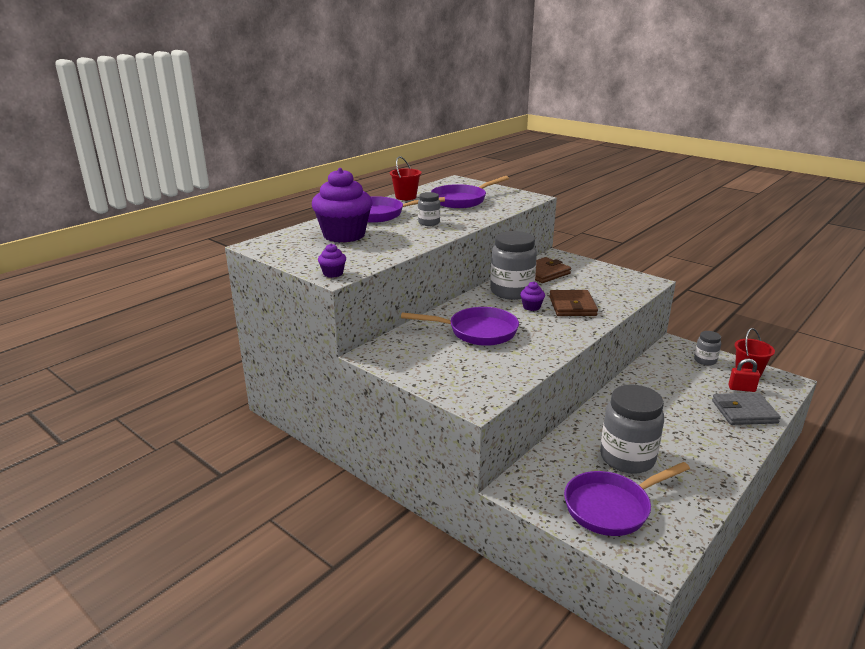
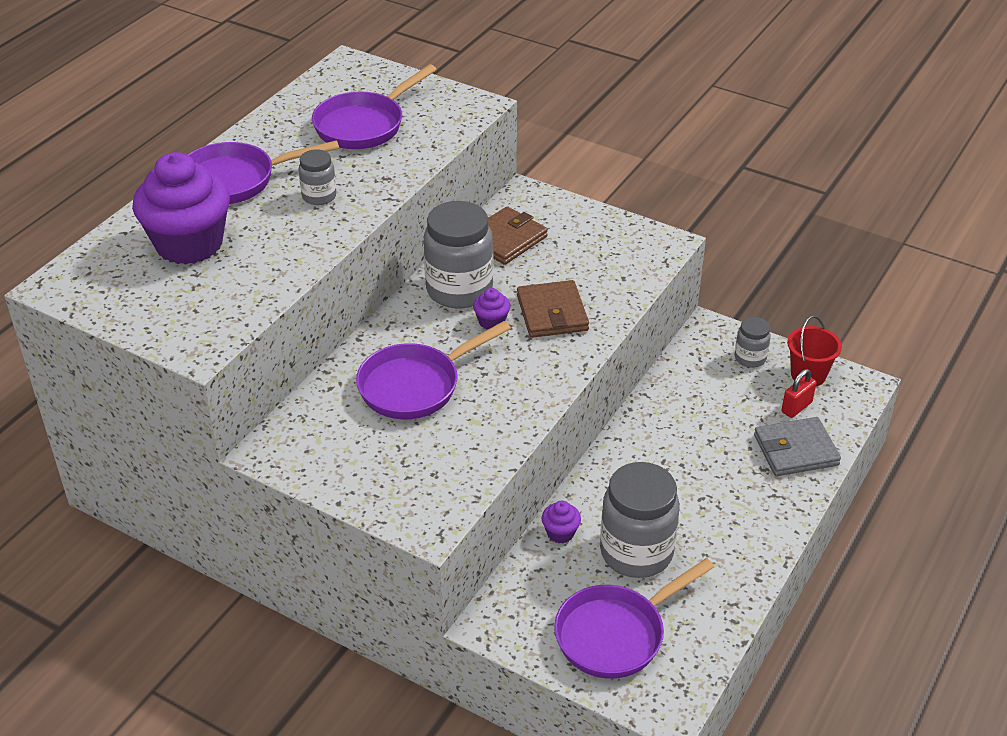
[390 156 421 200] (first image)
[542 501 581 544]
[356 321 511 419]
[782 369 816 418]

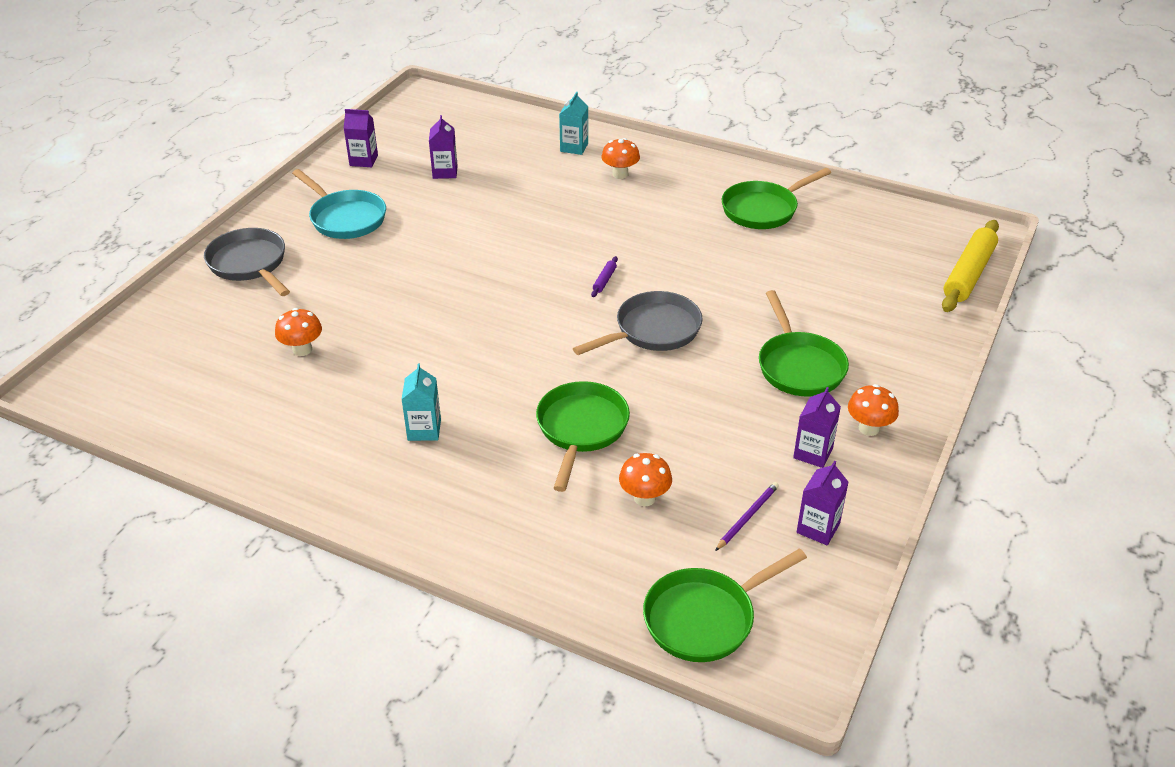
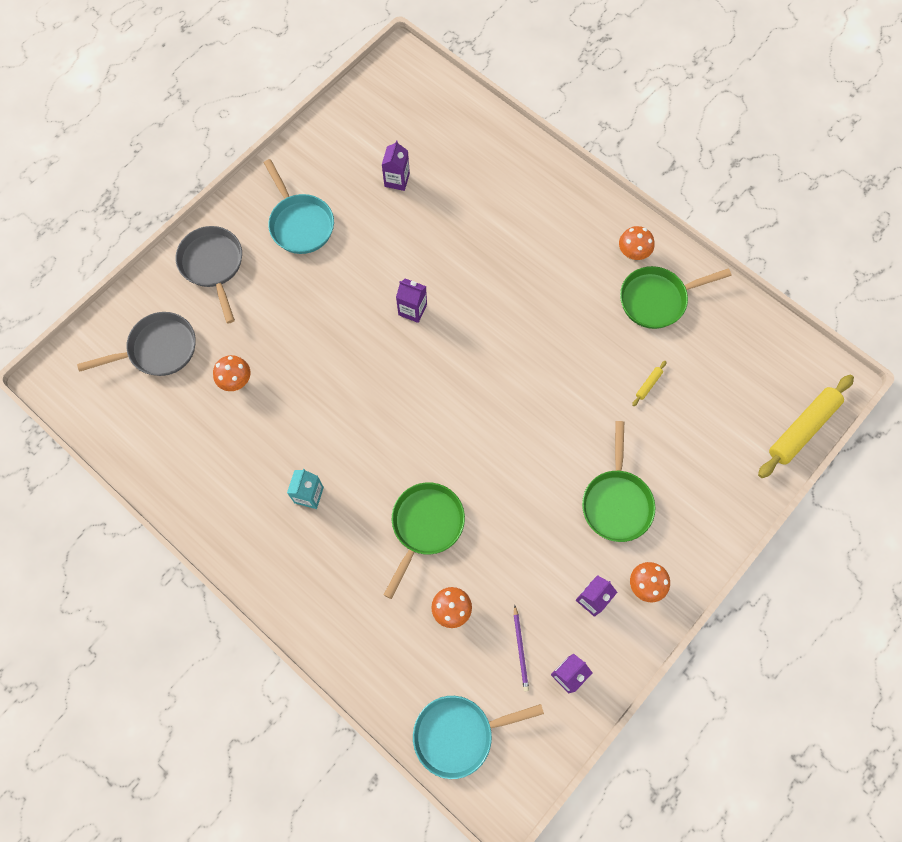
[559 92 588 155] (first image)
[396 278 427 323]
[619 226 654 260]
[591 256 618 297] (first image)
[77 312 196 376]
[514 605 529 692]
[413 696 544 779]
[632 361 667 406]

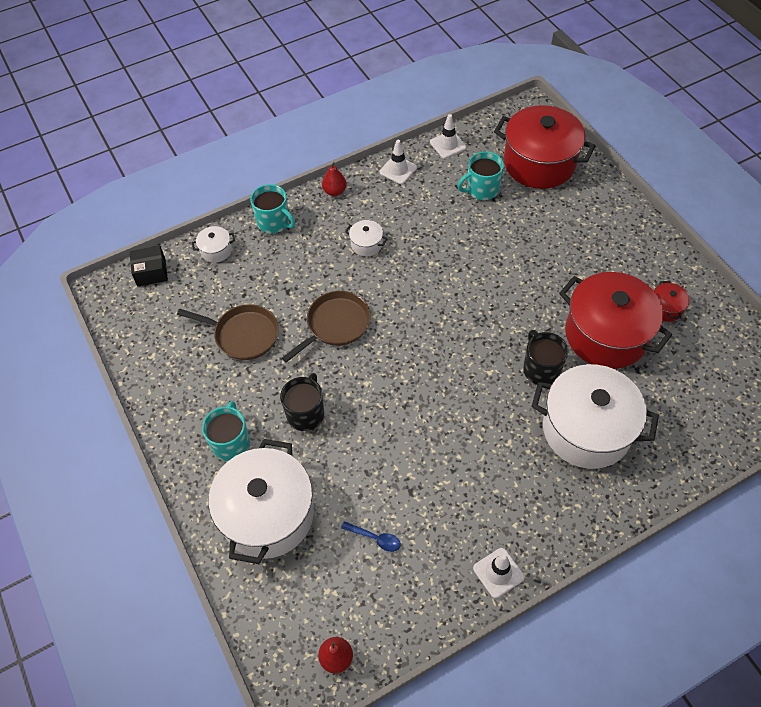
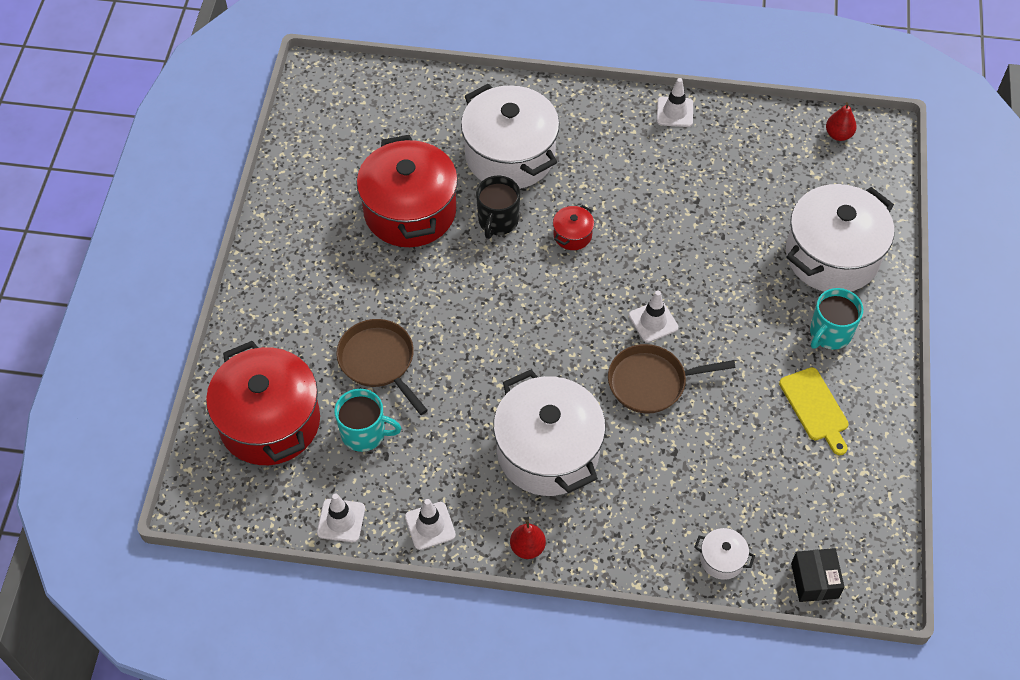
[250 184 295 234] (first image)
[493 370 606 496]
[791 548 845 602]
[553 205 594 250]
[336 319 428 415]
[280 373 324 431] (first image)
[341 521 401 552] (first image)
[629 290 678 343]
[779 367 849 455]

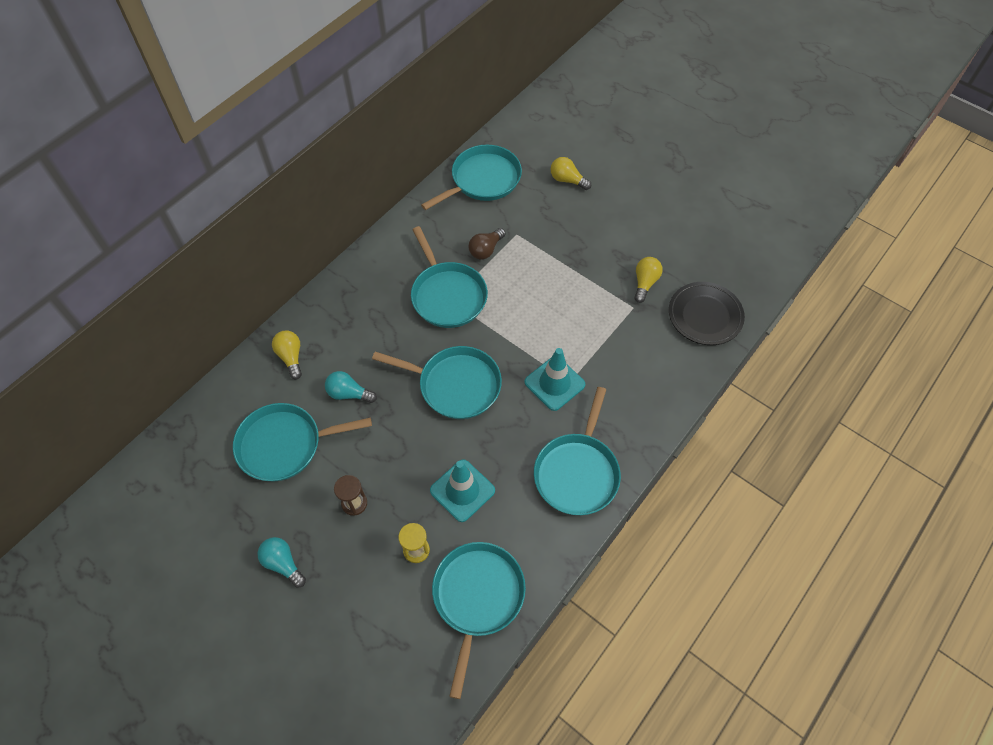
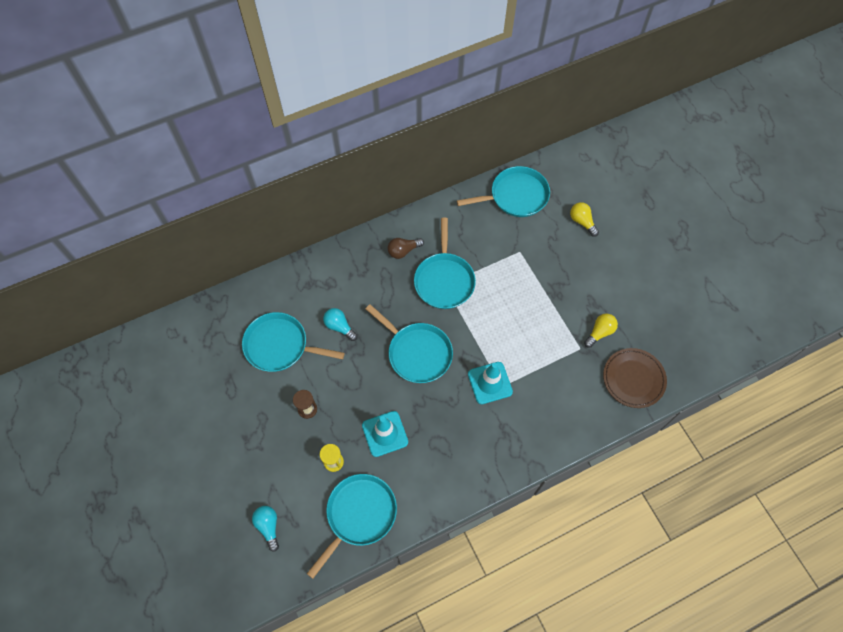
[388 238 424 259]
[603 348 667 408]
[272 330 302 379] (first image)
[534 387 621 515] (first image)
[252 506 279 552]

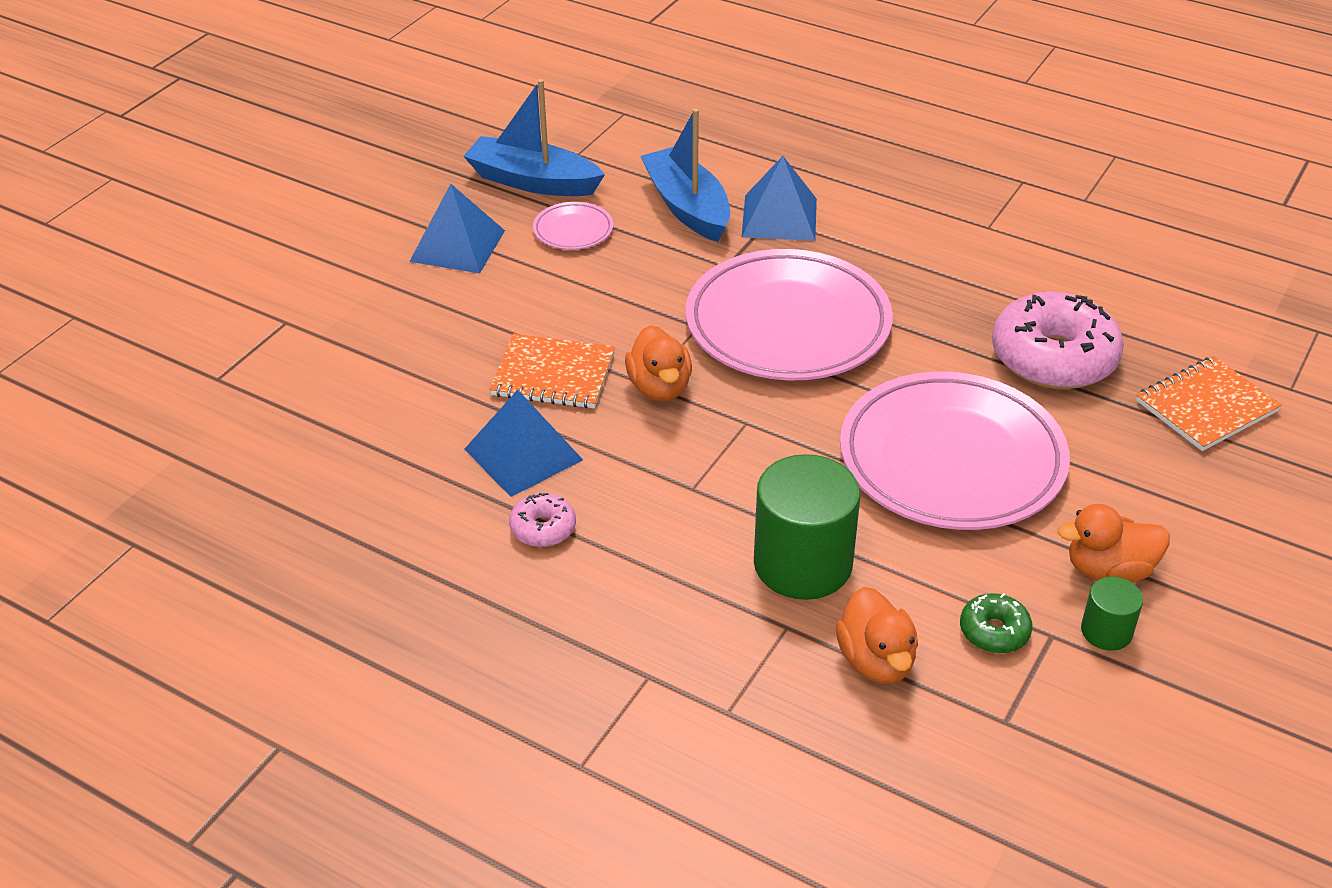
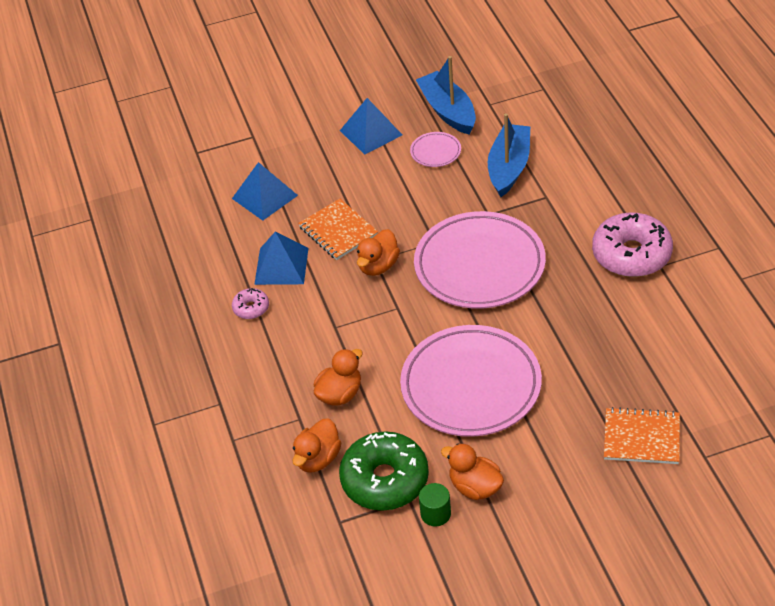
[232 162 298 221]
[592 213 673 277]
[314 349 363 406]
[339 431 429 511]

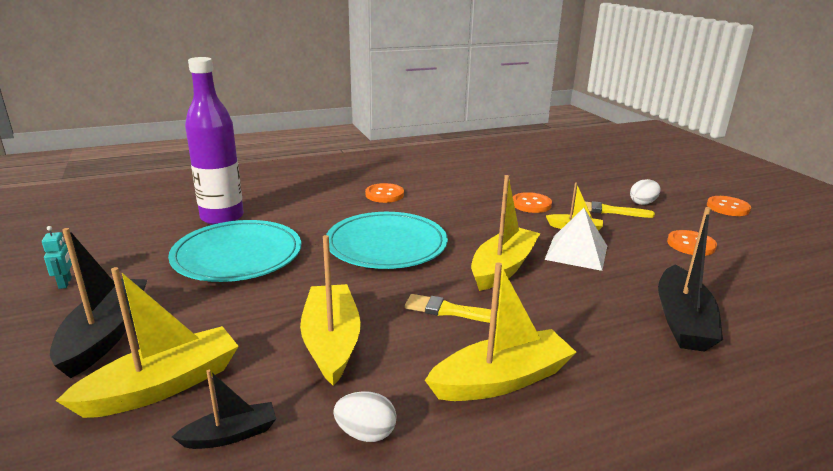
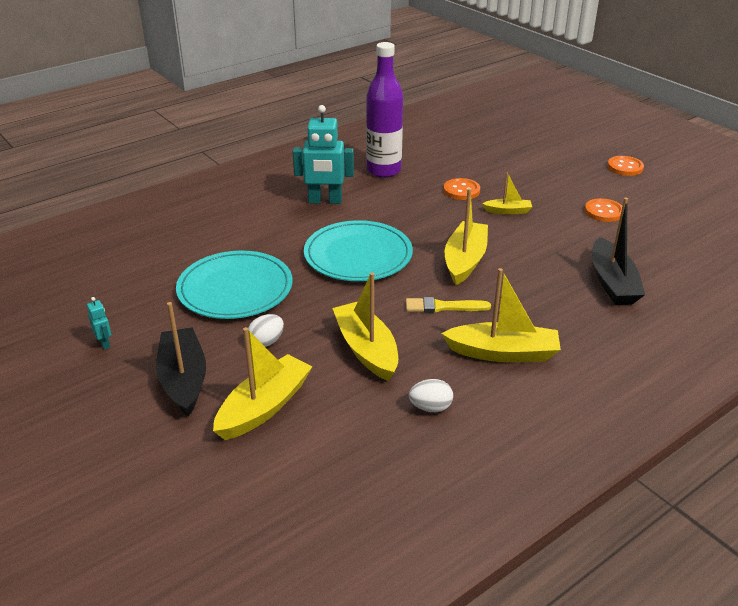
[366 42 403 178]
[248 314 284 347]
[293 105 354 204]
[585 201 655 218] (first image)
[545 208 607 271] (first image)
[441 268 561 362]
[172 370 276 449] (first image)

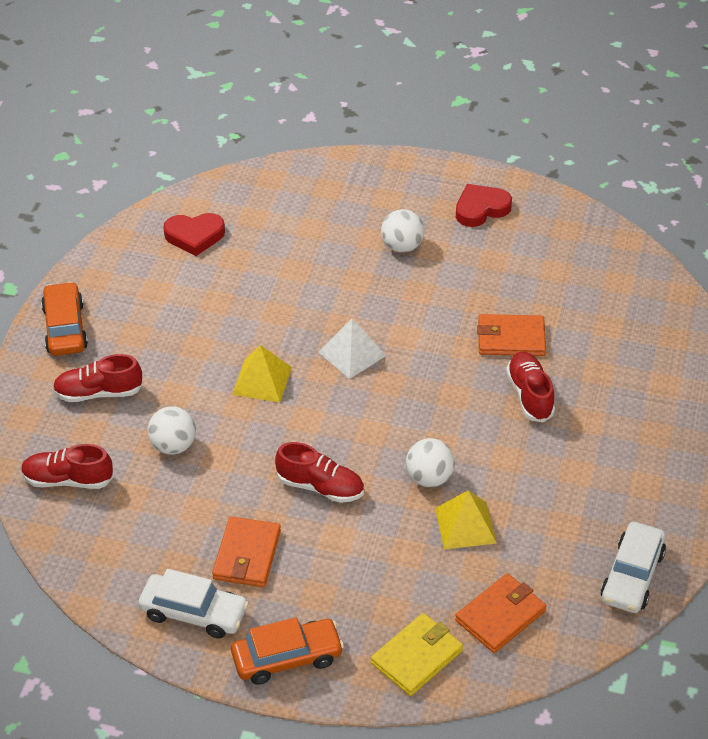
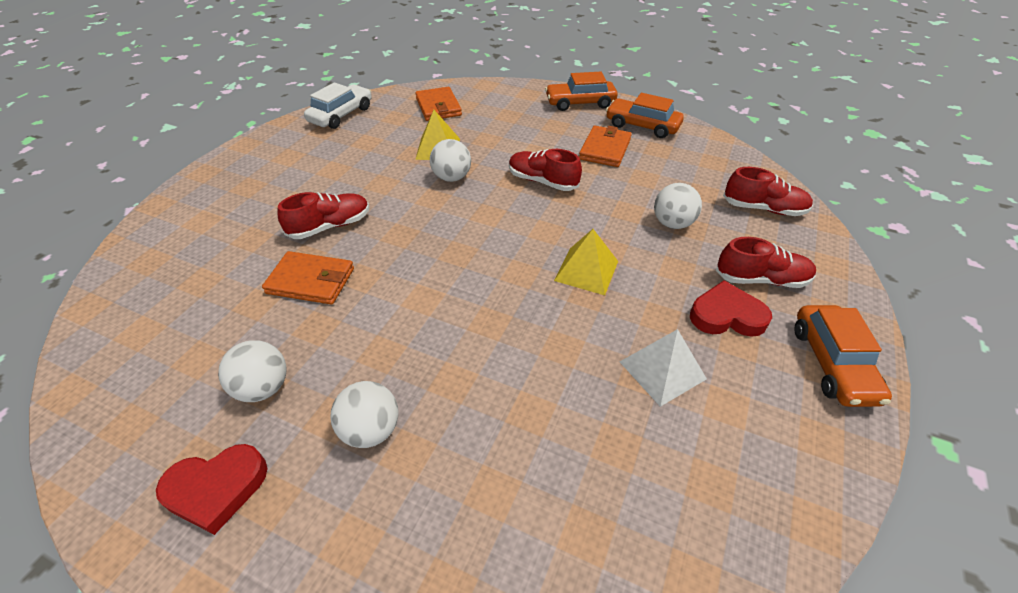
[690 281 772 337]
[620 329 707 407]
[277 192 369 239]
[606 93 684 138]
[415 87 462 121]
[371 613 463 696] (first image)
[218 340 287 402]

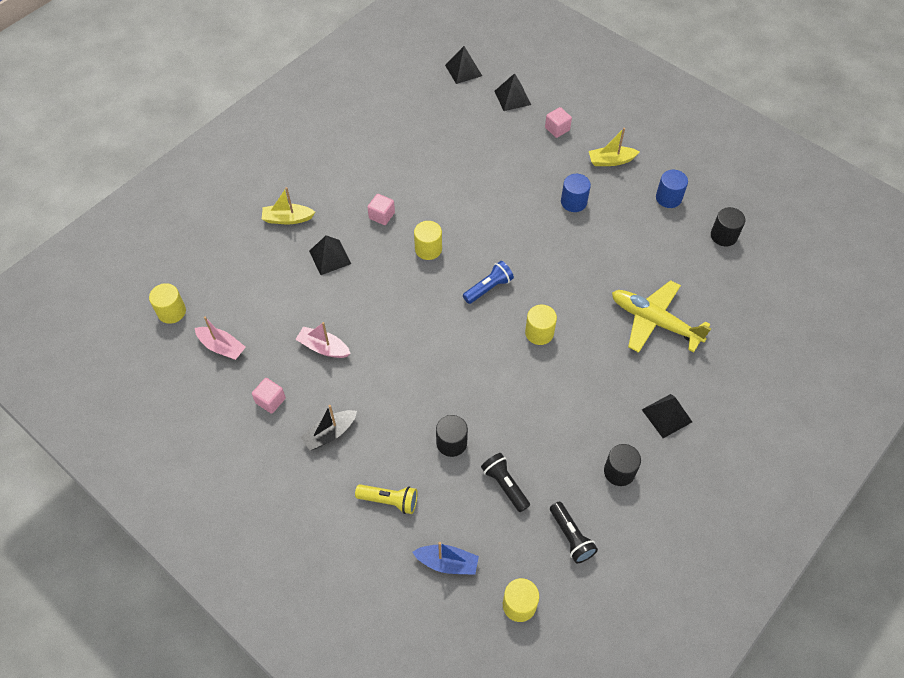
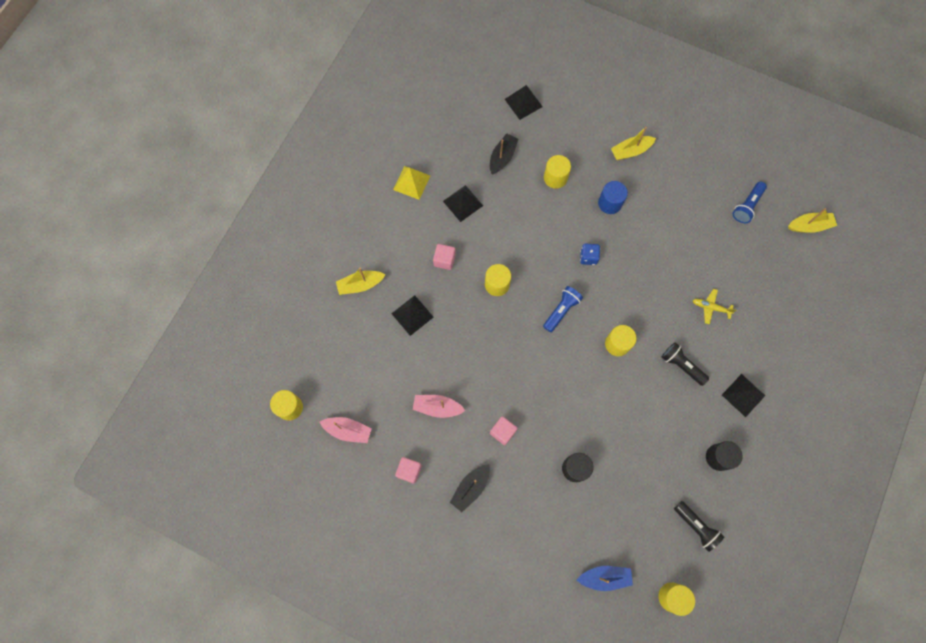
[443 185 483 222]
[490 416 517 445]
[656 170 688 208] (first image)
[733 182 767 223]
[692 289 737 325]
[662 342 709 386]
[355 484 418 514] (first image)
[490 134 518 174]
[544 155 571 189]
[393 166 430 200]
[788 208 837 233]
[580 243 600 265]

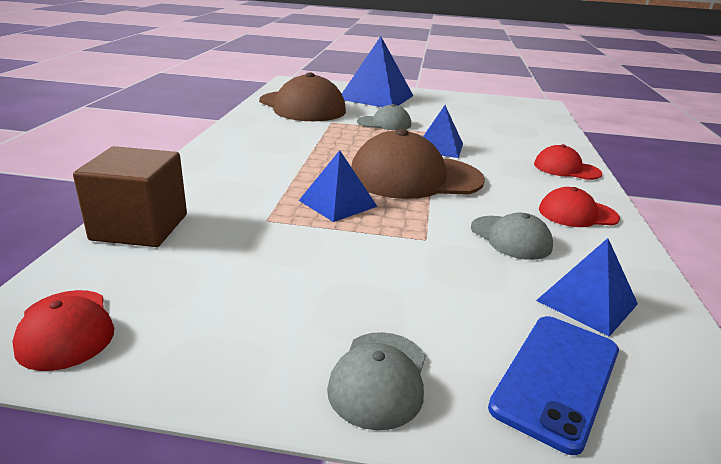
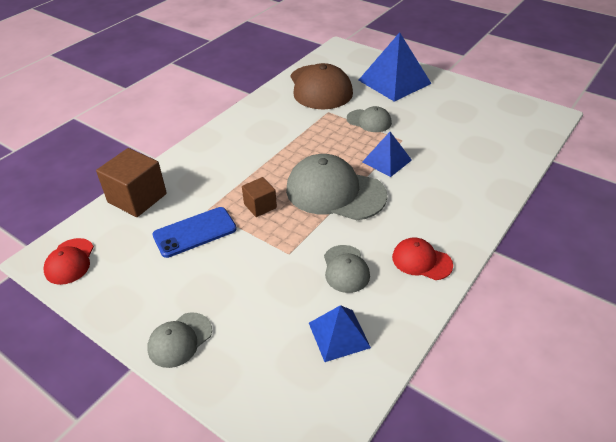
[286 154 387 220]
[534 144 602 180] (first image)
[242 177 277 217]
[153 207 237 258]

